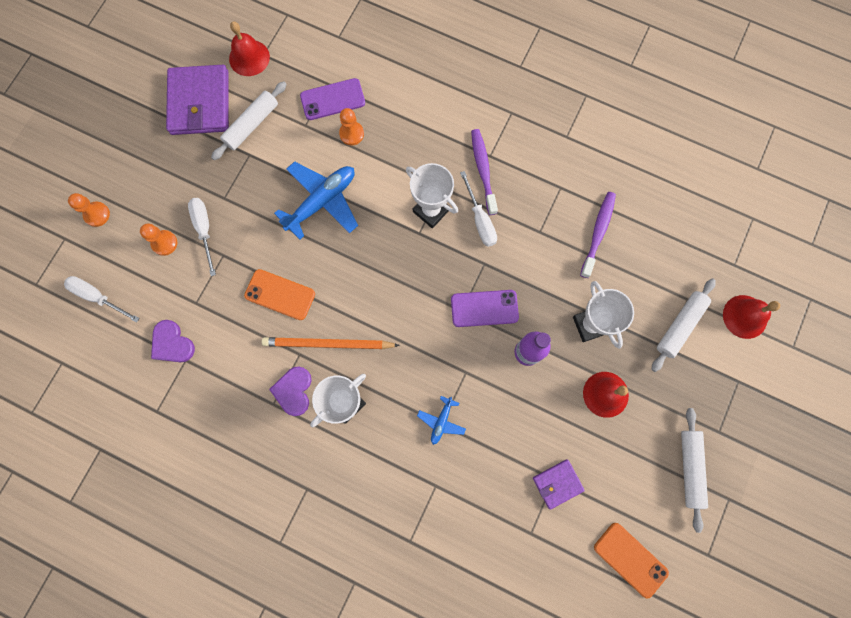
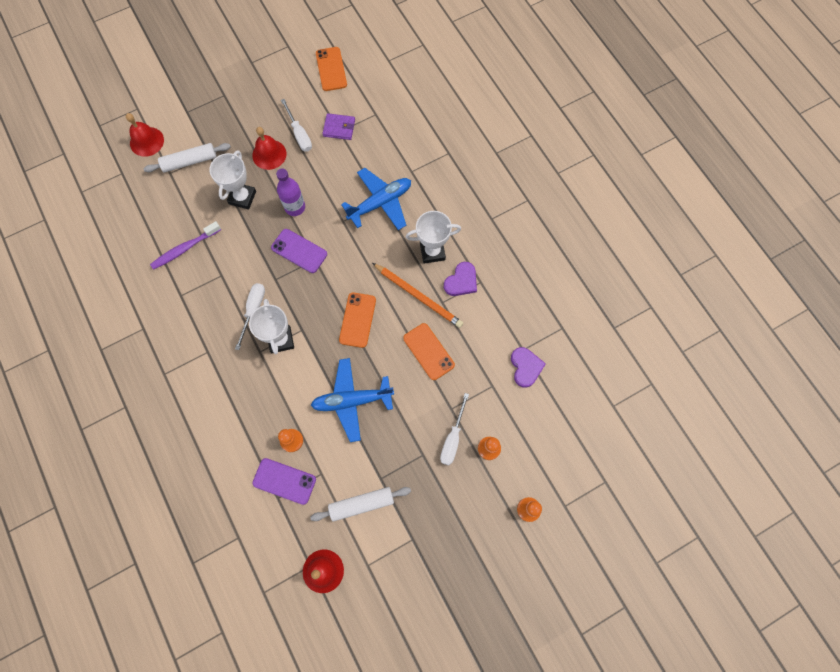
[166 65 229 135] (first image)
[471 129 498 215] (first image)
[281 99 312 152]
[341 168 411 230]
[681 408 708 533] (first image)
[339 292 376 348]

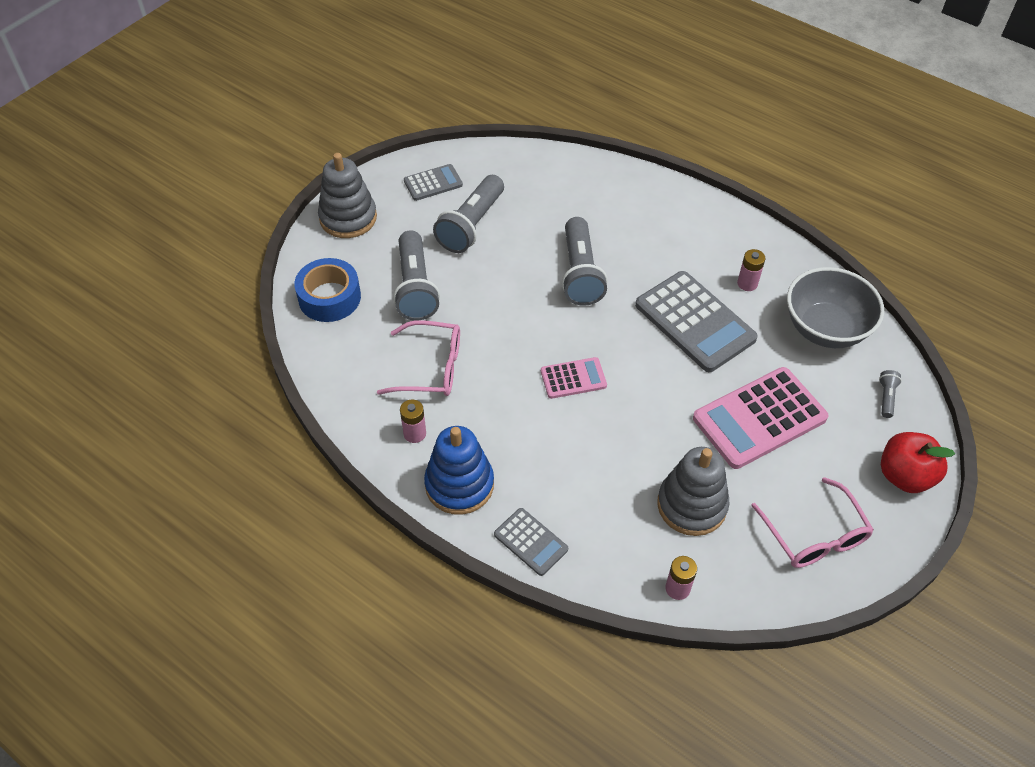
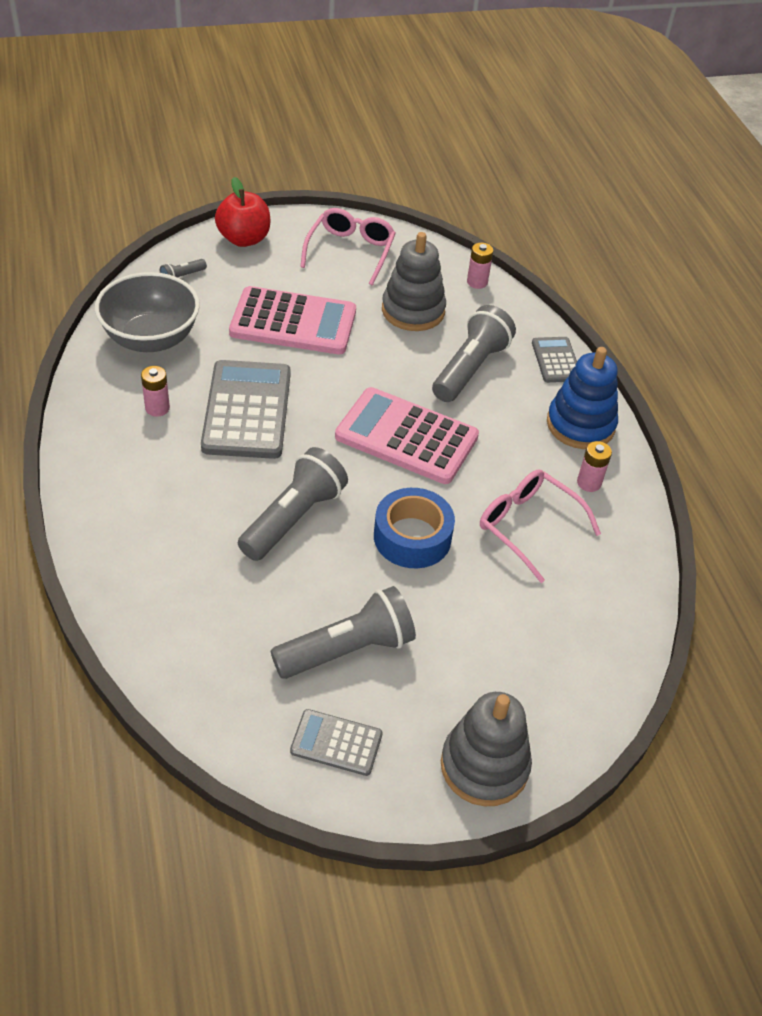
[432 305 516 402]
[374 488 455 568]
[335 387 479 484]

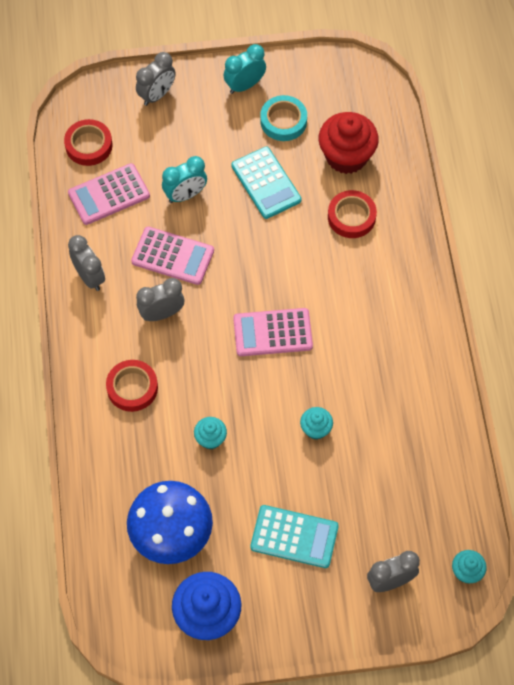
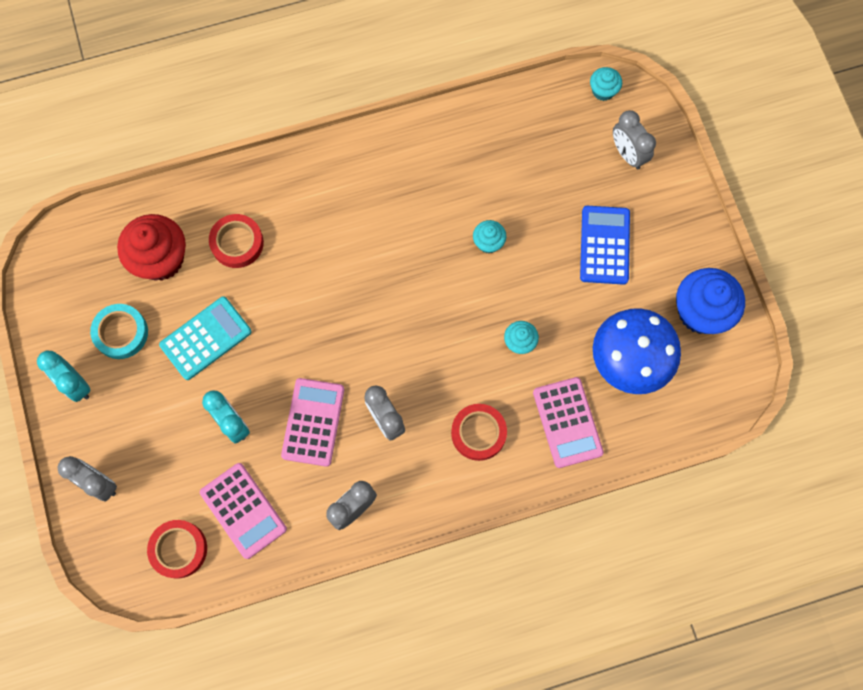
[533 377 604 468]
[580 206 630 285]

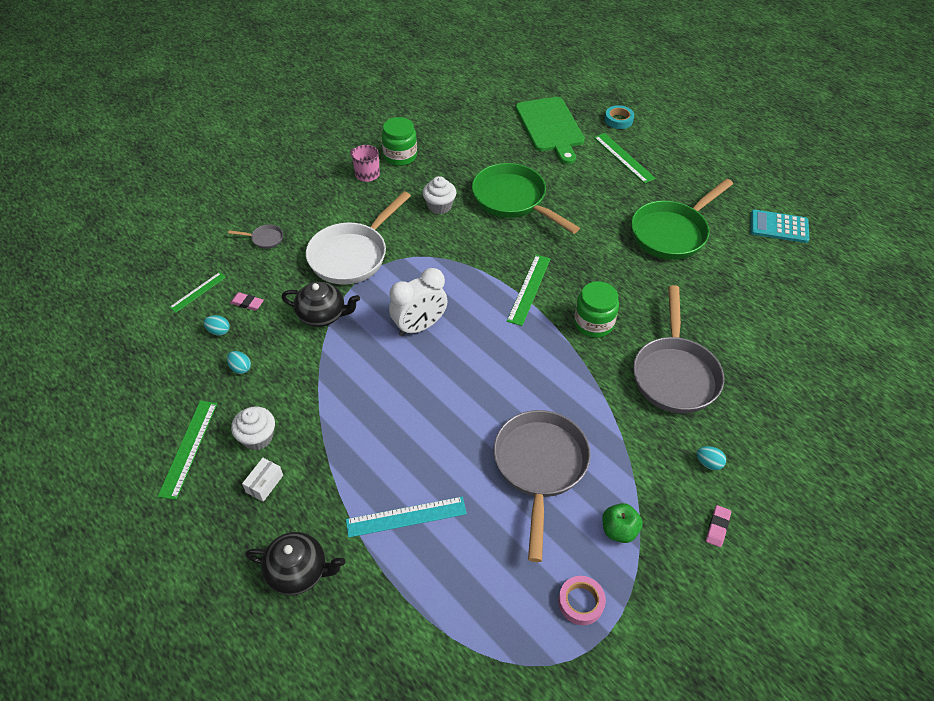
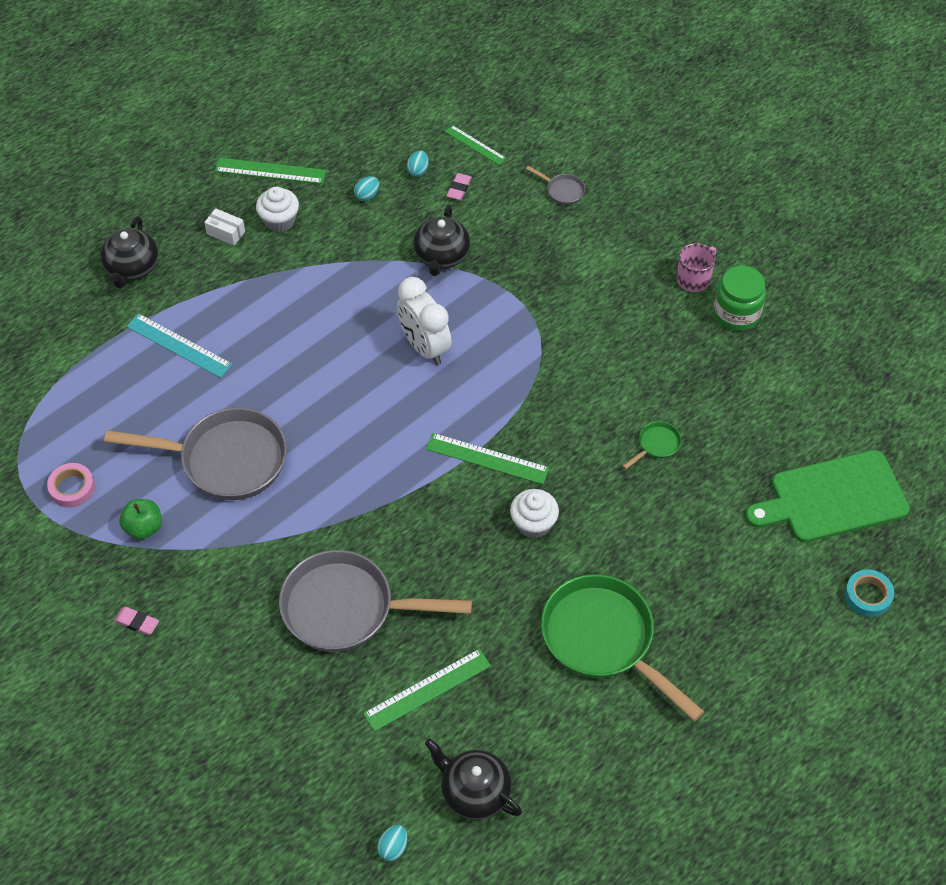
[363 649 491 732]
[623 421 681 469]
[510 489 559 538]
[306 191 411 285] (first image)
[750 210 809 243] (first image)
[526 166 585 205]
[574 281 619 338] (first image)
[377 825 407 861]
[126 313 232 378]
[425 739 522 820]

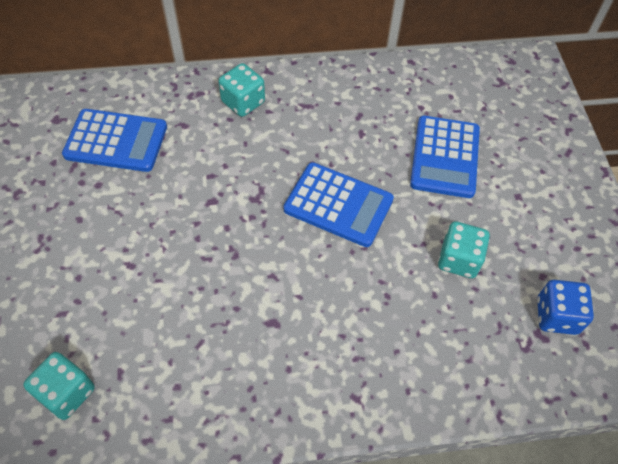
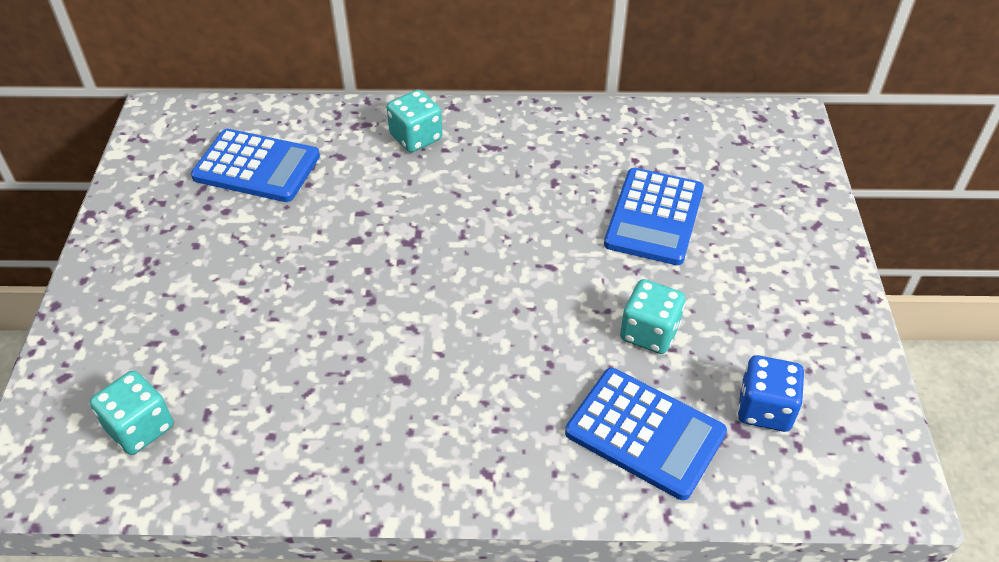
[565 368 727 500]

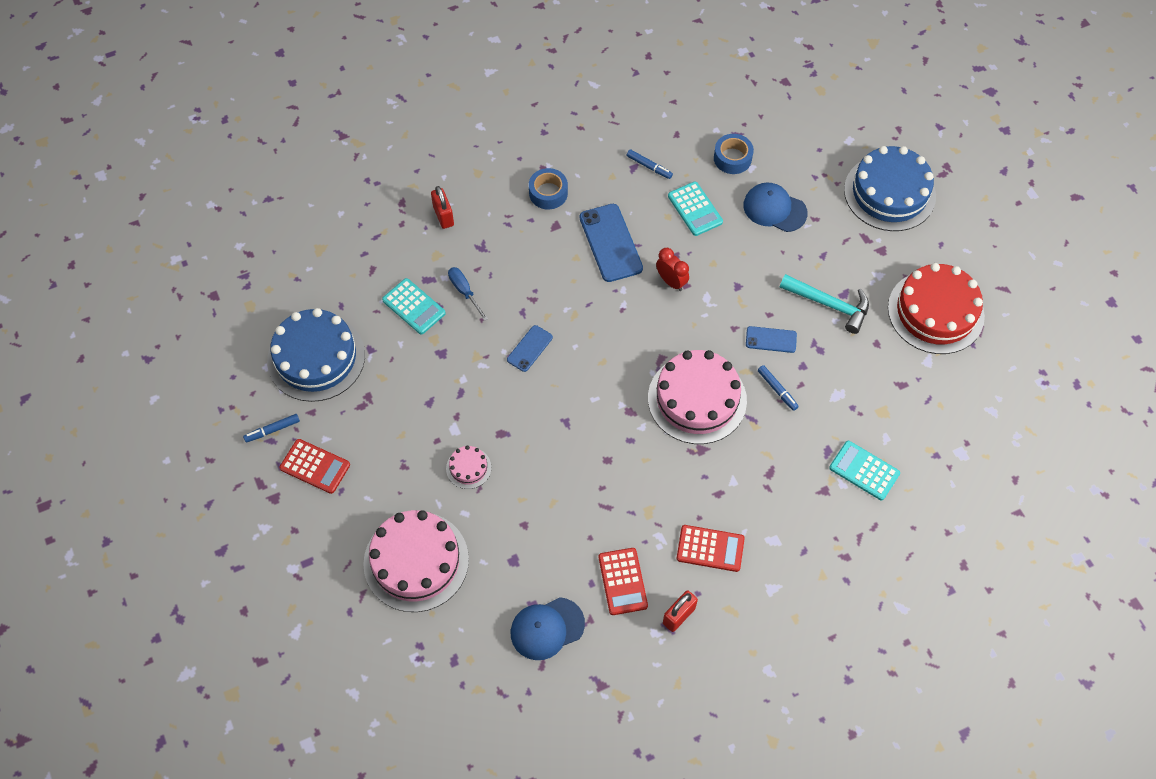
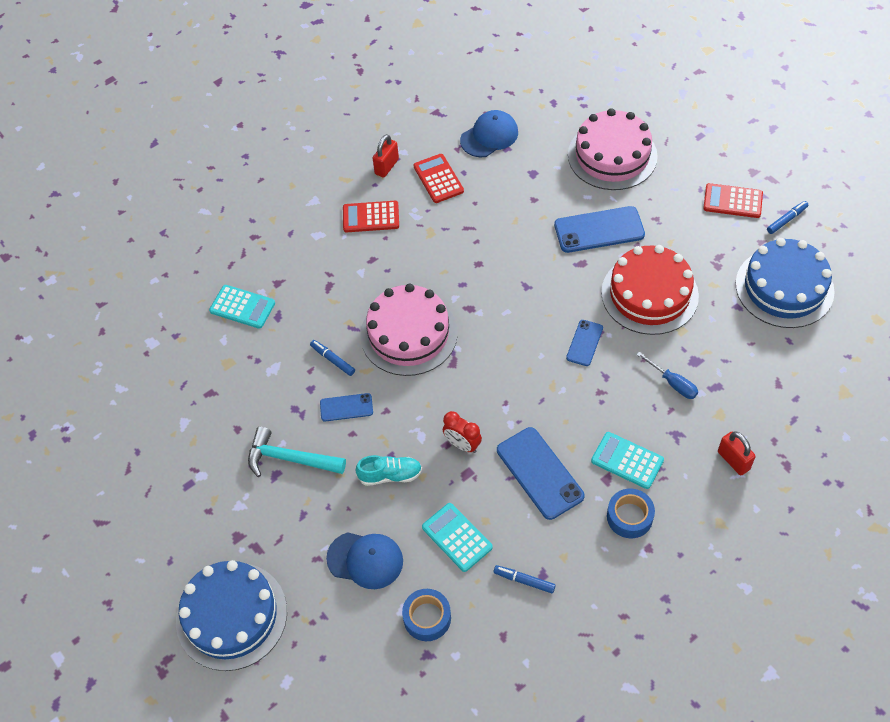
[601 245 699 335]
[591 432 664 489]
[554 206 645 253]
[355 455 422 486]

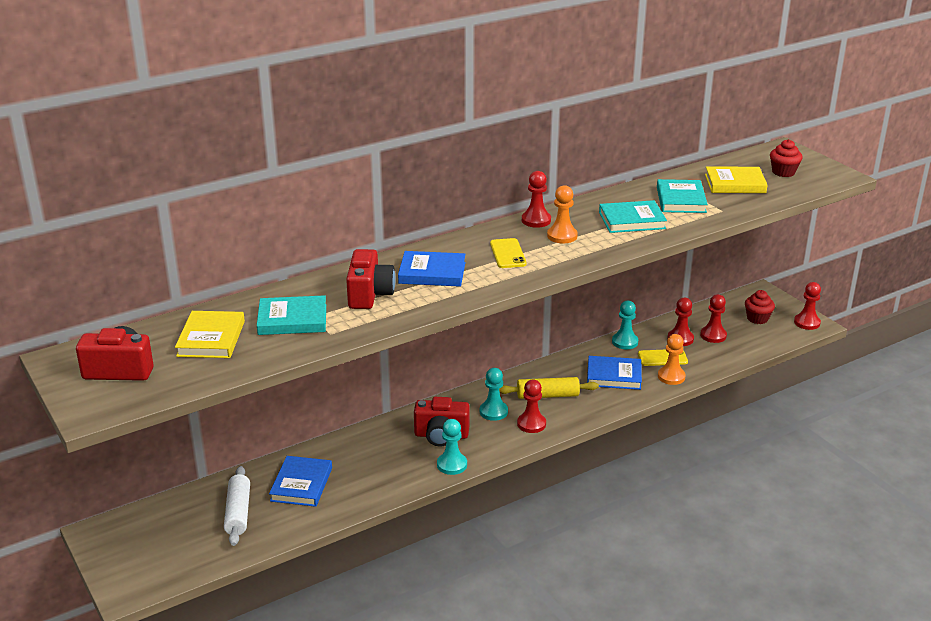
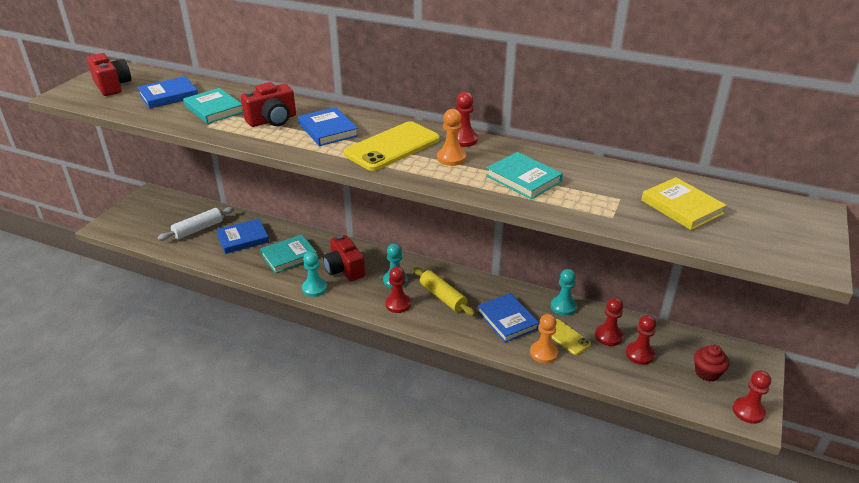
[770 139 803 177] (first image)
[260 234 317 273]
[344 121 440 171]
[137 76 198 109]

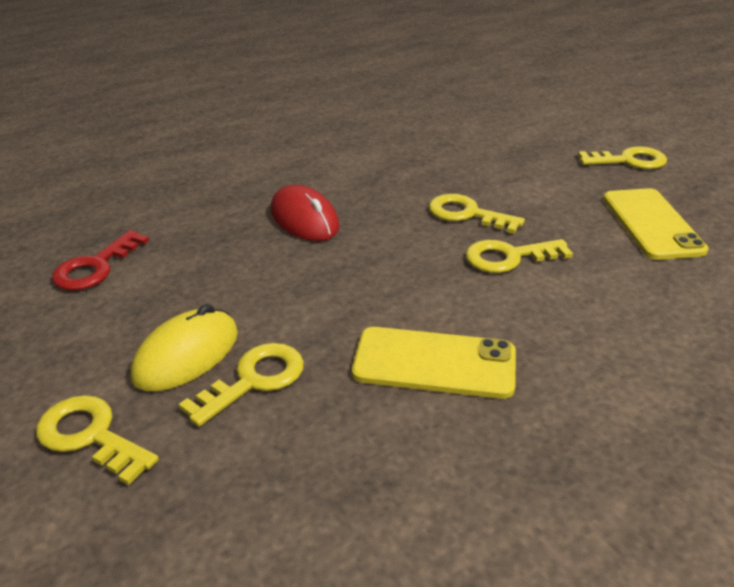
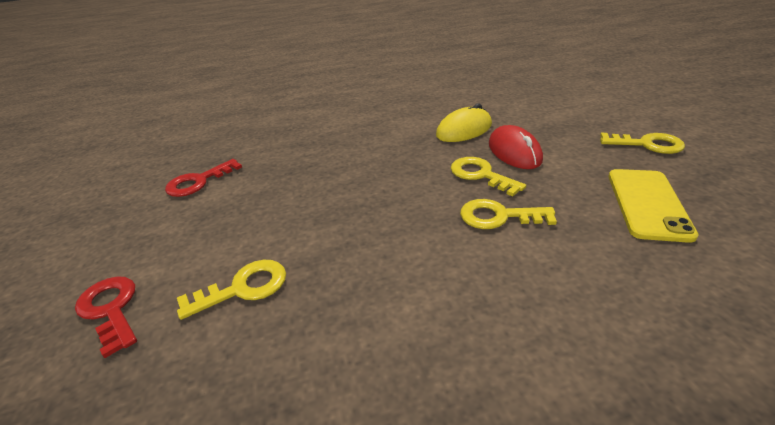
[489 125 543 169]
[436 103 492 142]
[352 327 516 399] (first image)
[75 276 137 358]

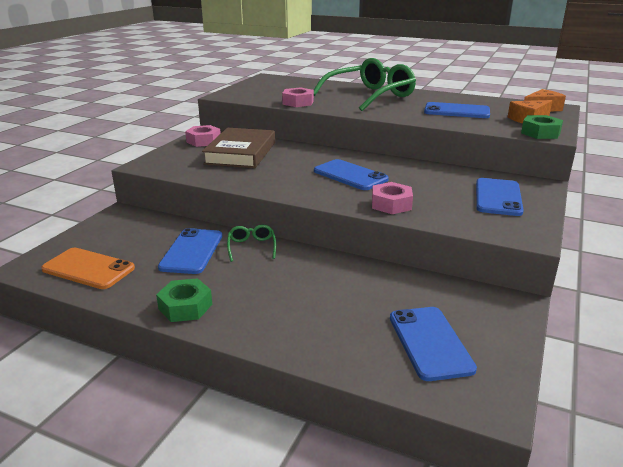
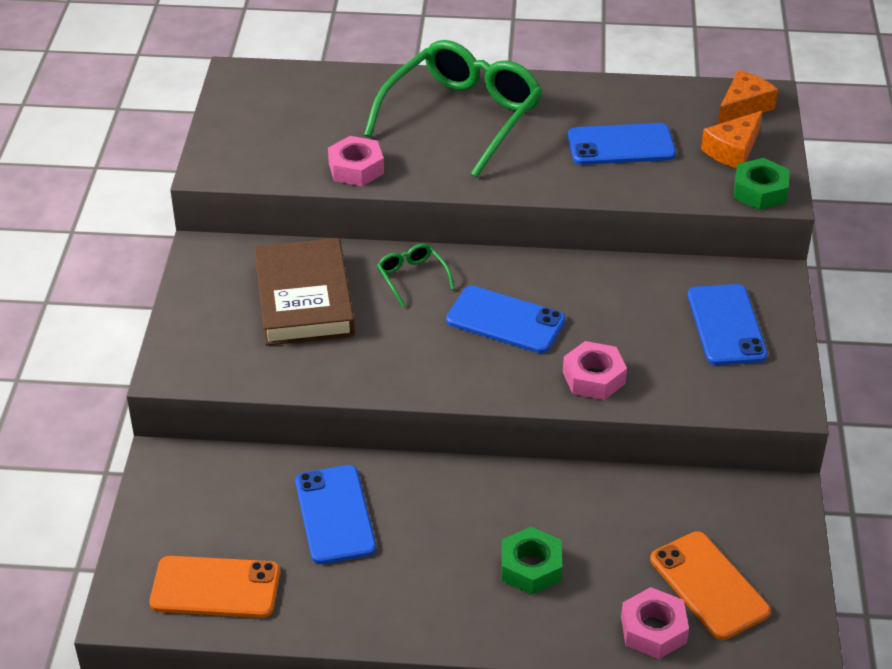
[621 587 689 659]
[377 243 455 307]
[501 527 563 595]
[650 531 771 640]

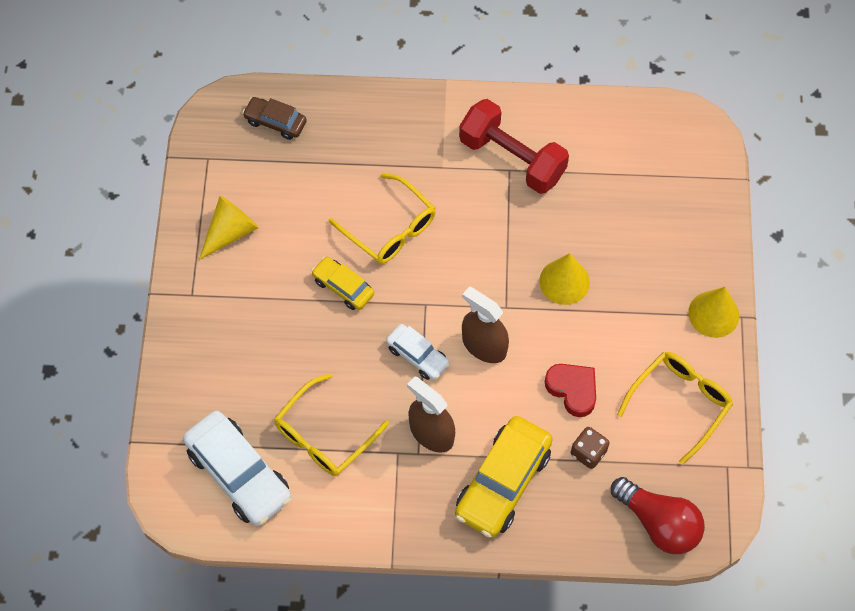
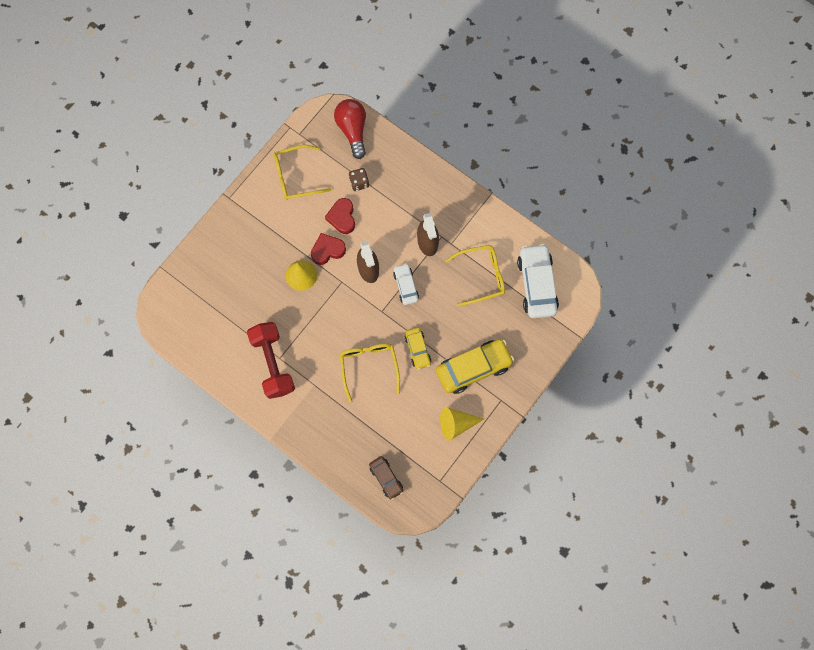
[688 287 739 338] (first image)
[436 339 514 394]
[311 233 346 265]

